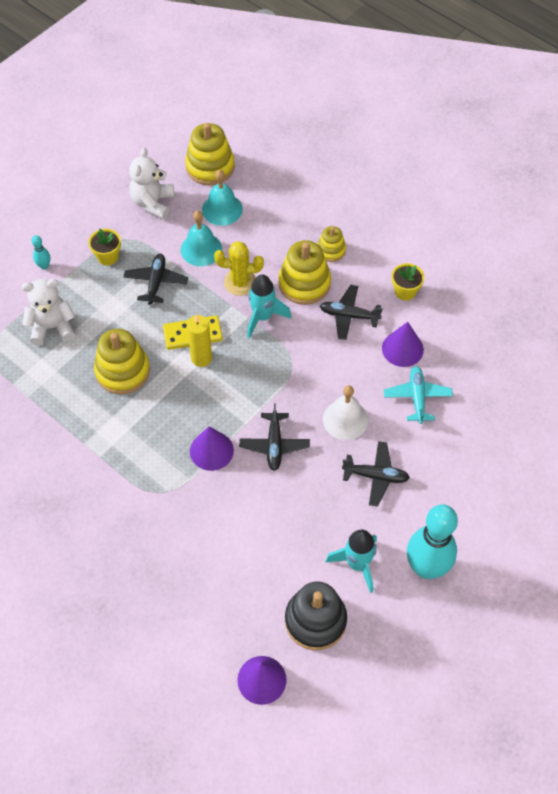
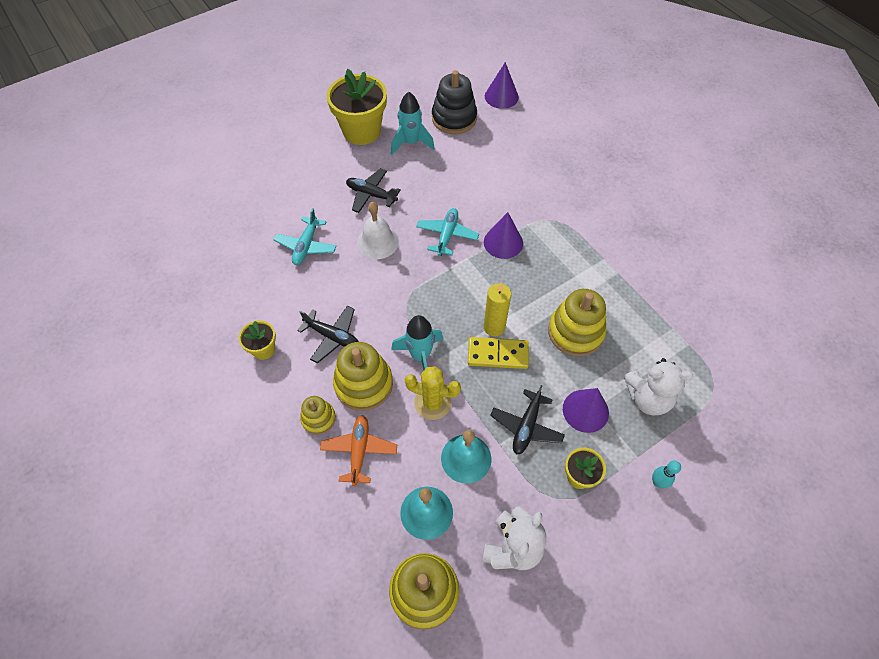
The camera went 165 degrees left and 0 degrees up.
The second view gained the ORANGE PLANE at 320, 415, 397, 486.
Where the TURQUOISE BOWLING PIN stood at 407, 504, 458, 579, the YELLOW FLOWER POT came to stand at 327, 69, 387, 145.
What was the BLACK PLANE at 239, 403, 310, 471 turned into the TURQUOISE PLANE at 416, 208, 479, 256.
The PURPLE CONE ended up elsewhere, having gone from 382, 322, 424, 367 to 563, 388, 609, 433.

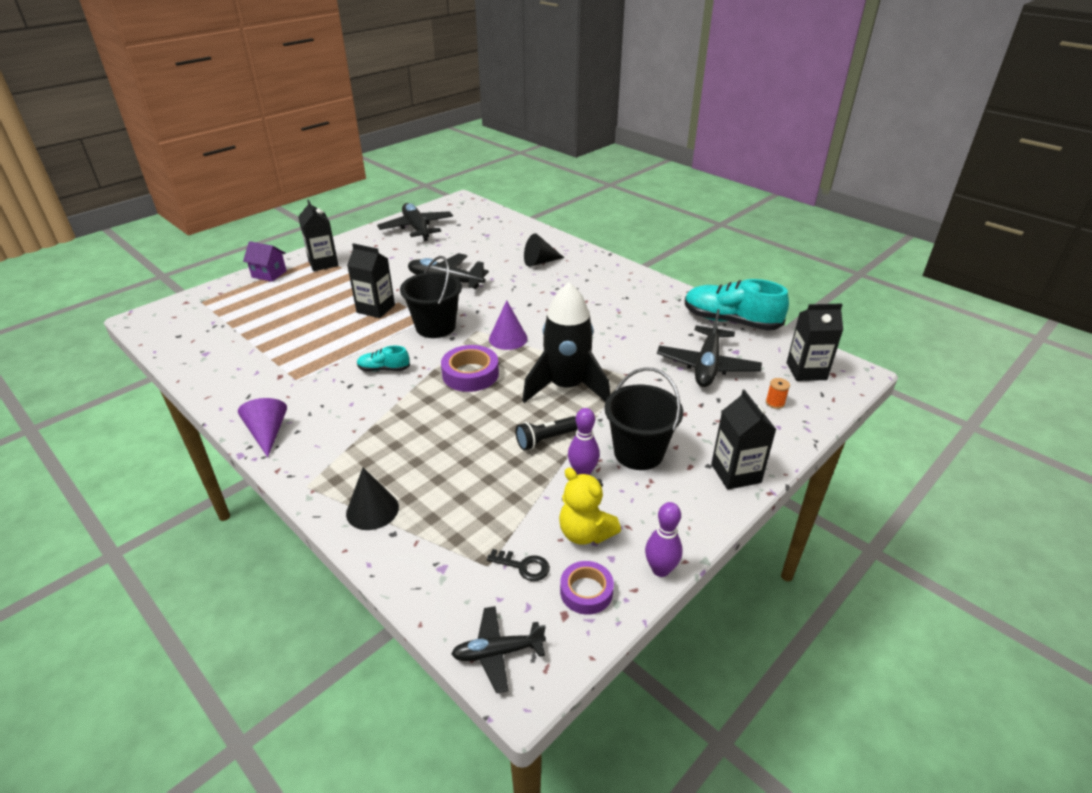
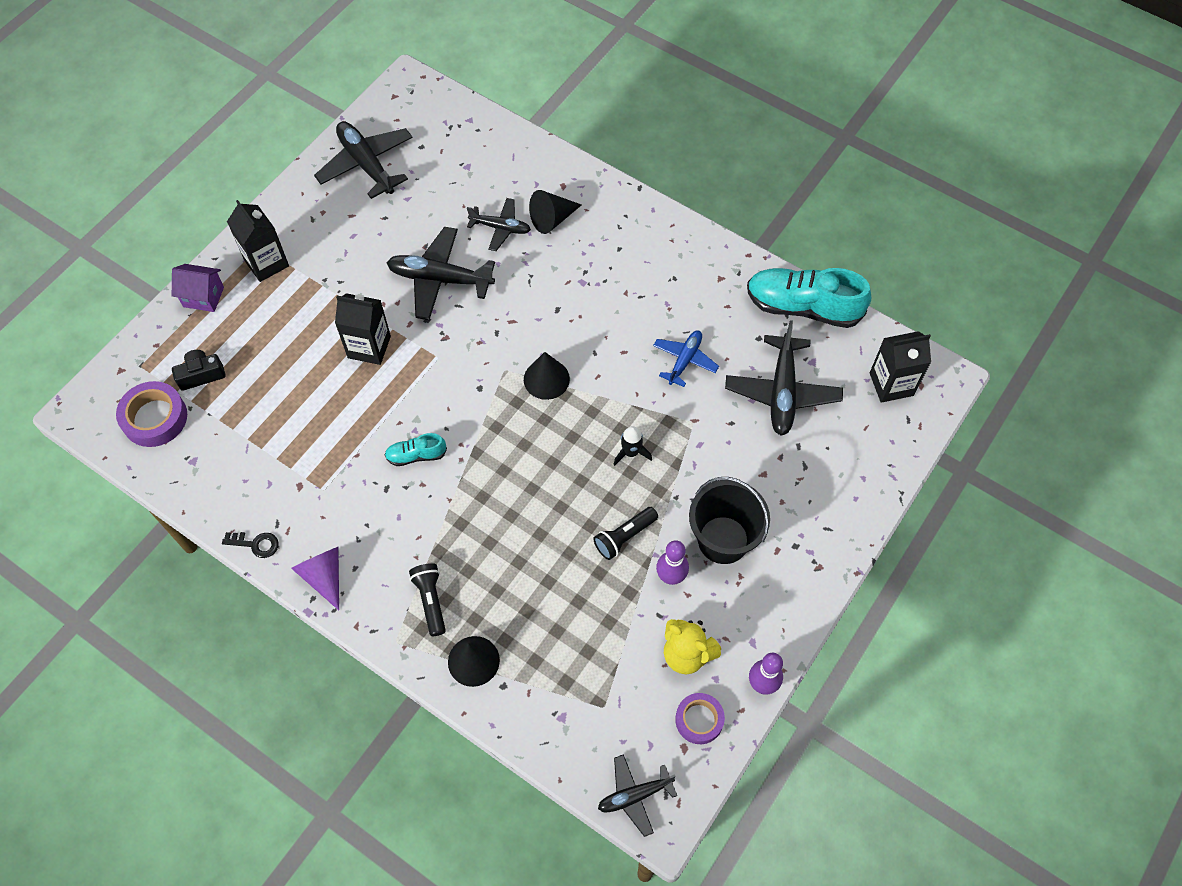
The camera went 10 degrees left and 25 degrees up.
The PURPLE TAPE ended up elsewhere, having gone from 441, 345, 499, 392 to 116, 381, 187, 447.
The second view gained the BLACK CAMERA at 172, 350, 226, 391.
The BLACK KEY ended up elsewhere, having gone from 487, 549, 550, 581 to 222, 532, 279, 558.
The second view gained the BLACK FLASHLIGHT at 409, 563, 446, 636.
The second view gained the BLACK PLANE at 467, 198, 531, 251.
What was the PURPLE CONE at 489, 300, 527, 350 turned into the BLACK CONE at 524, 352, 570, 400.
The size of the BLACK ROCKET at 522, 282, 610, 403 changed by a factor of 0.40.
The second view gained the BLUE PLANE at 653, 330, 719, 387.
The second view lost the BLACK BUCKET at 400, 256, 462, 338.
The second view lost the BLACK CARTON at 711, 390, 777, 490.
The second view lost the ORANGE SPOOL at 766, 378, 790, 409.

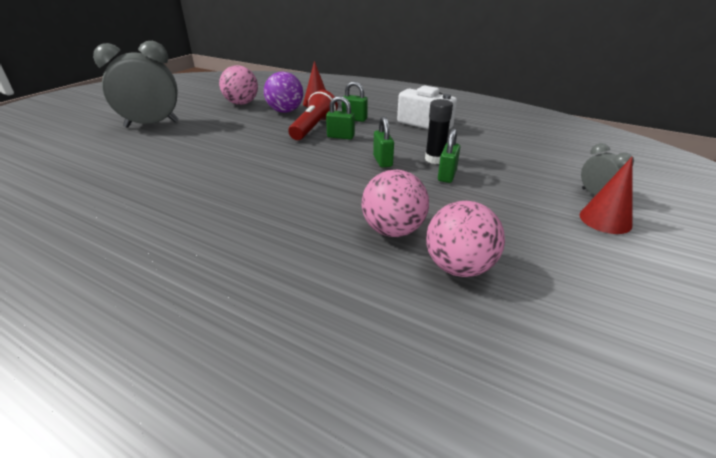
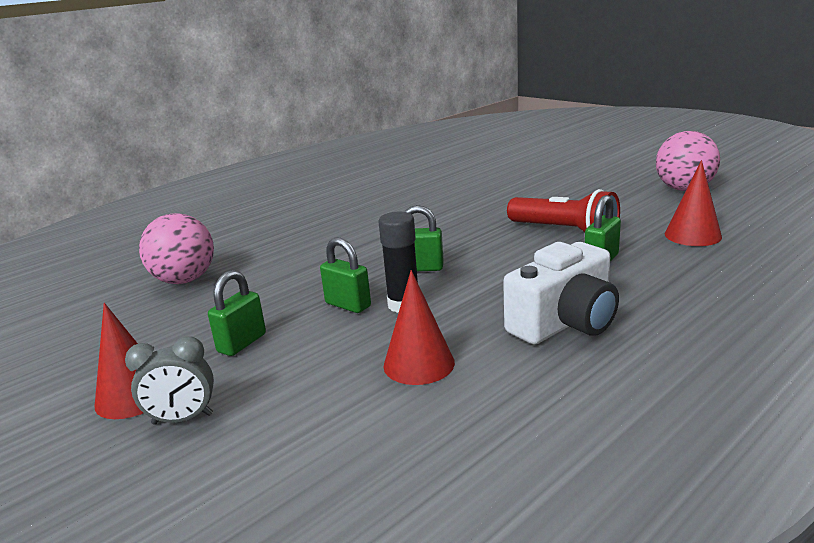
The camera went 110 degrees right and 10 degrees down.
The GREEN PADLOCK ended up elsewhere, having gone from 326, 96, 355, 139 to 208, 270, 266, 356.
The second view gained the RED CONE at 384, 270, 455, 385.
The second view lost the GREY CLOCK at 93, 41, 178, 128.
The second view lost the PURPLE BALL at 264, 72, 303, 113.
The second view lost the PINK BALL at 362, 170, 429, 237.

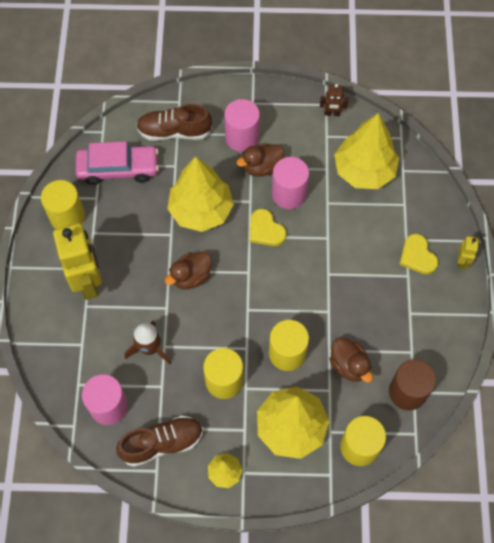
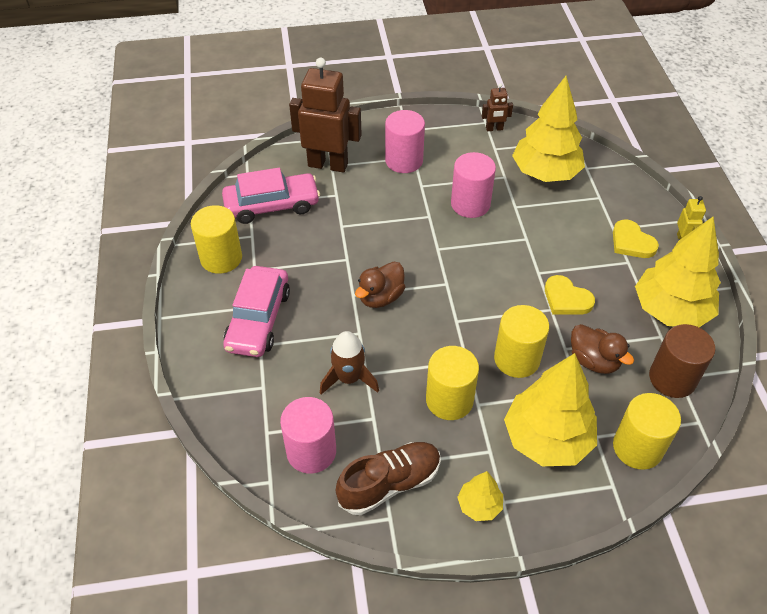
The camera went 10 degrees left and 15 degrees down.
Where the YELLOW ROBOT stood at 53, 223, 102, 300, the PINK CAR came to stand at 223, 266, 290, 357.
Where the BROWN SHOE stood at 136, 104, 212, 141, the BROWN ROBOT came to stand at 289, 57, 362, 172.
The YELLOW HEART ended up elsewhere, having gone from 250, 209, 286, 246 to 545, 275, 595, 314.
The YELLOW TREE ended up elsewhere, having gone from 167, 156, 234, 232 to 635, 216, 721, 327.
The second view lost the BROWN DUCK at 237, 143, 285, 177.

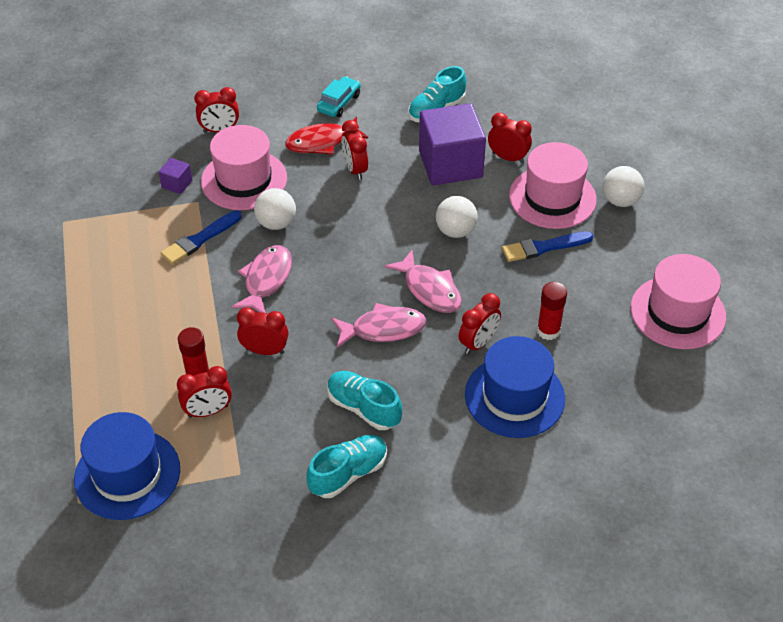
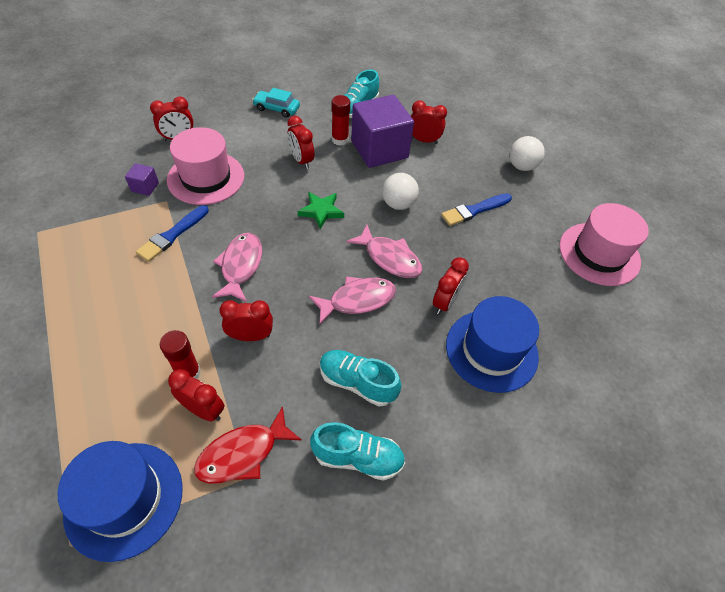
The camera went 15 degrees left and 5 degrees up.
The RED CLOCK at 177, 366, 232, 418 ended up facing another way, 120 degrees counterclockwise from before.
The RED FISH ended up elsewhere, having gone from 285, 117, 368, 155 to 194, 406, 302, 484.
The TURQUOISE CAR at 317, 76, 361, 117 ended up facing another way, 90 degrees counterclockwise from before.
The second view gained the GREEN STAR at 298, 192, 344, 229.
The TURQUOISE SHOE at 307, 435, 387, 498 ended up facing another way, 60 degrees clockwise from before.
The RED GLUE STICK ended up elsewhere, having gone from 537, 282, 567, 340 to 331, 95, 350, 145.
The second view lost the WHITE BALL at 254, 188, 296, 230.
The second view lost the PINK HAT at 509, 142, 597, 229.

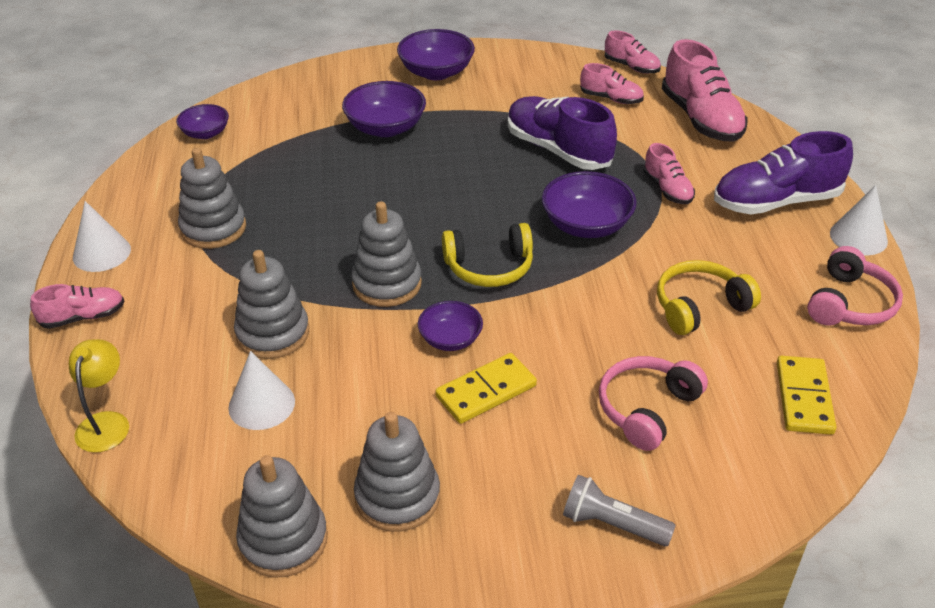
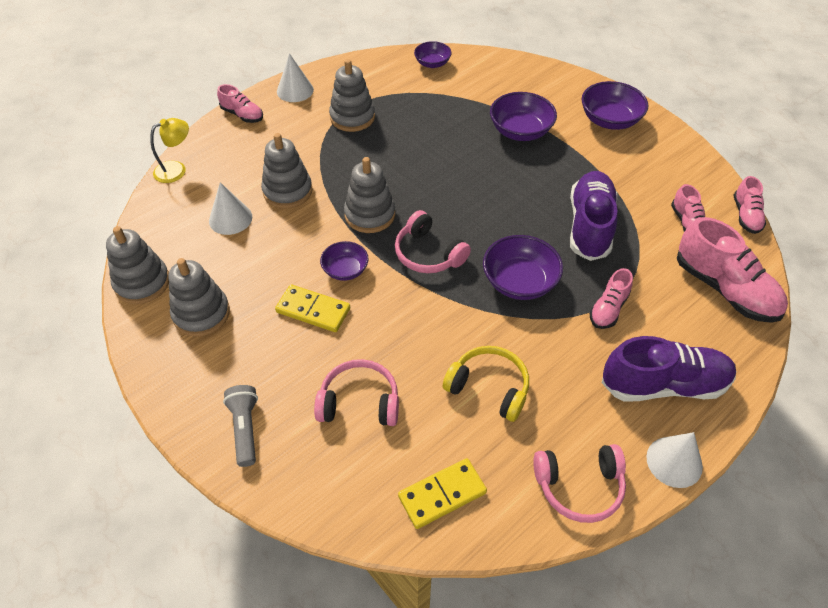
The camera went 55 degrees right and 10 degrees up.
What was the YELLOW HEADPHONES at 442, 223, 533, 287 turned into the PINK HEADPHONES at 395, 210, 471, 273.
The PURPLE SHOE at 714, 131, 853, 214 ended up facing another way, 135 degrees clockwise from before.
The PINK SHOE at 662, 39, 748, 142 ended up facing another way, 75 degrees counterclockwise from before.

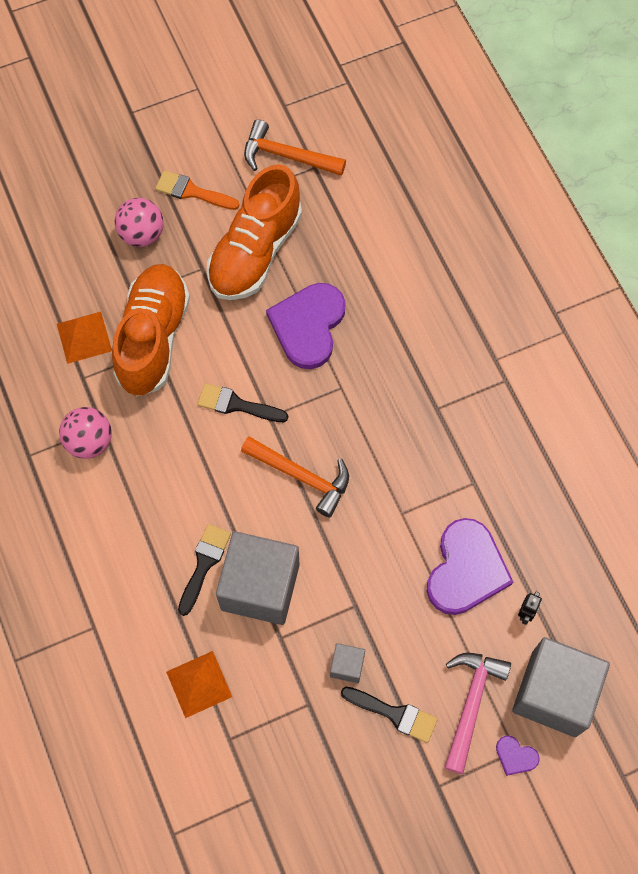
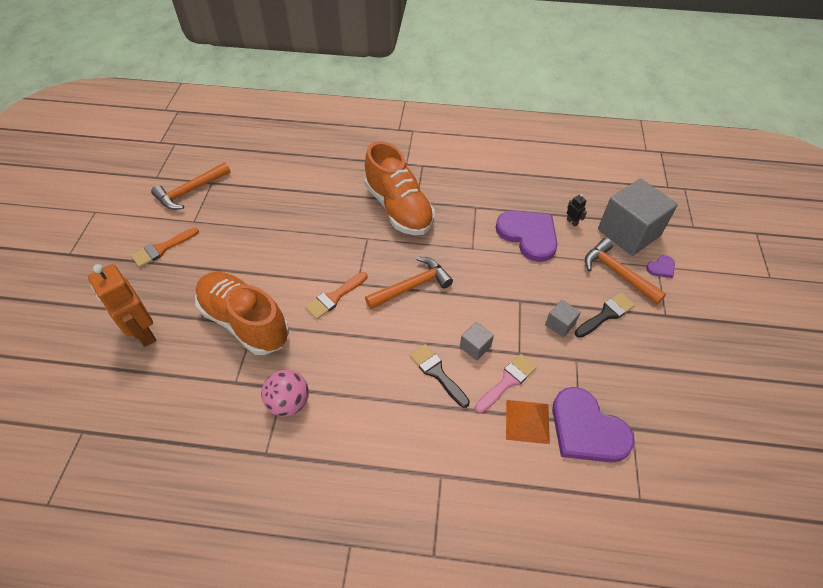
The camera went 60 degrees left and 15 degrees down.
The second view gained the ORANGE ROBOT at 88, 264, 156, 347.
What was the BLACK BRUSH at 197, 383, 288, 422 turned into the ORANGE BRUSH at 305, 272, 368, 319.
The ORANGE SHOE ended up elsewhere, having gone from 207, 164, 302, 300 to 364, 141, 435, 235.
The size of the GREY CUBE at 216, 531, 300, 625 changed by a factor of 0.44.
The second view gained the PINK BRUSH at 475, 354, 537, 413.
The PURPLE HEART ended up elsewhere, having gone from 266, 283, 346, 369 to 552, 387, 634, 463.
What was the PINK HAMMER at 444, 653, 511, 774 turned into the ORANGE HAMMER at 585, 238, 666, 304.
The second view lost the ORANGE PYRAMID at 57, 312, 112, 364.
The second view lost the PINK BALL at 114, 198, 164, 247.

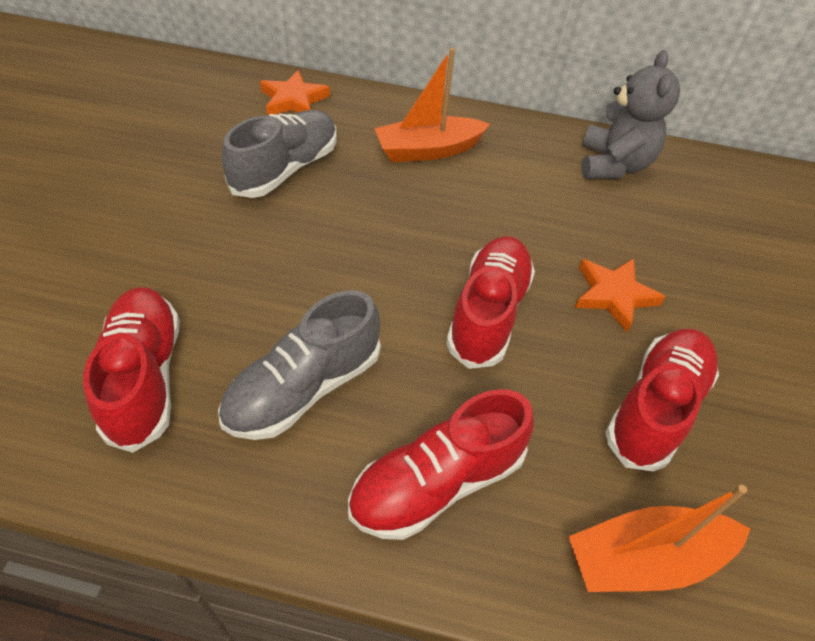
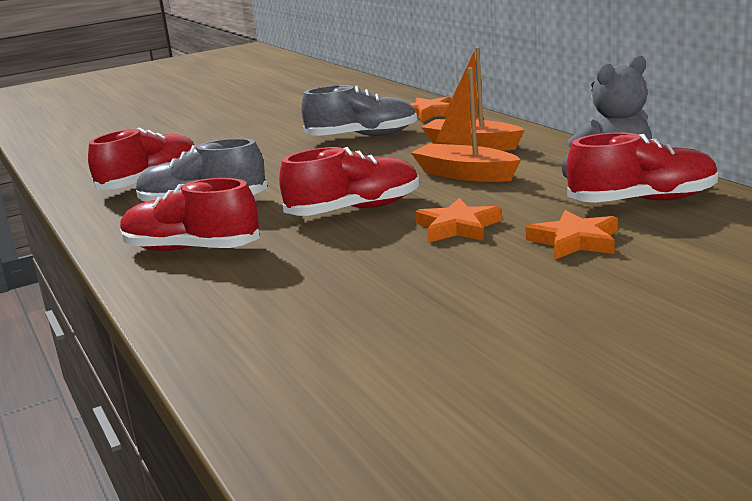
The camera went 55 degrees right and 30 degrees down.
The ORANGE BOAT ended up elsewhere, having gone from 568, 485, 750, 592 to 411, 67, 521, 182.
The second view gained the ORANGE STAR at 525, 210, 618, 259.
The RED SHOE ended up elsewhere, having gone from 605, 329, 719, 471 to 566, 132, 718, 203.

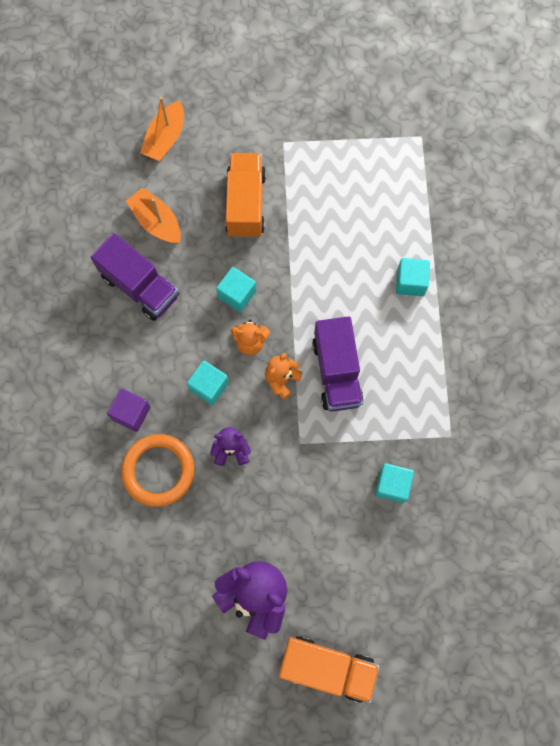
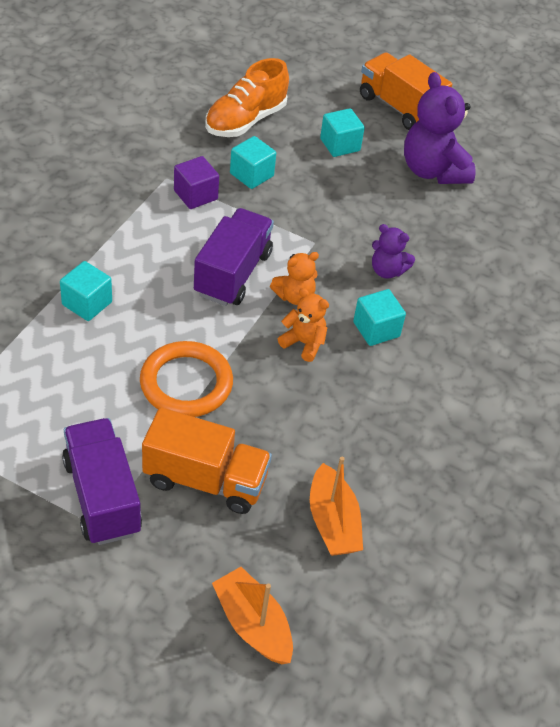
The camera went 155 degrees left and 25 degrees down.
The PURPLE TRUCK ended up elsewhere, having gone from 91, 233, 179, 321 to 62, 418, 142, 545.
The ORANGE RING ended up elsewhere, having gone from 121, 434, 194, 507 to 140, 341, 233, 417.
The ORANGE TRUCK at 225, 153, 266, 238 ended up facing another way, 105 degrees counterclockwise from before.
The PURPLE CUBE ended up elsewhere, having gone from 107, 388, 151, 432 to 174, 156, 219, 209.
The second view gained the ORANGE SHOE at 205, 58, 289, 137.
The ORANGE BOAT at 140, 96, 184, 161 ended up facing another way, 90 degrees counterclockwise from before.
The TURQUOISE CUBE ended up elsewhere, having gone from 216, 267, 256, 312 to 320, 108, 365, 157.

